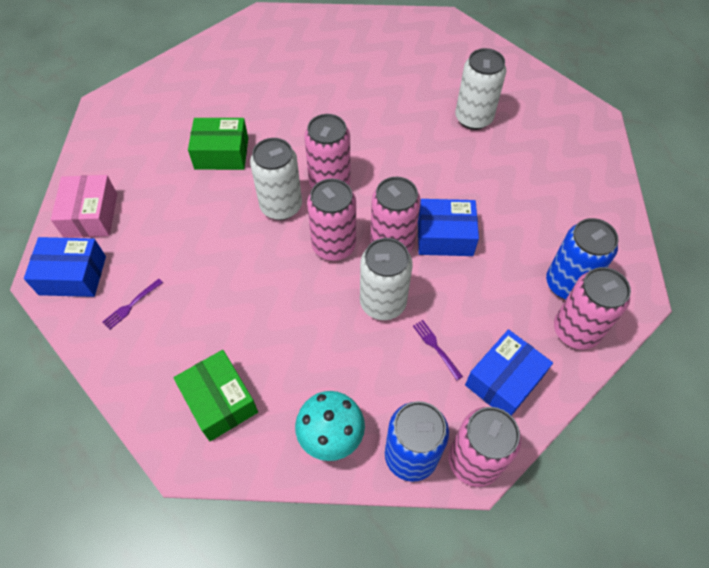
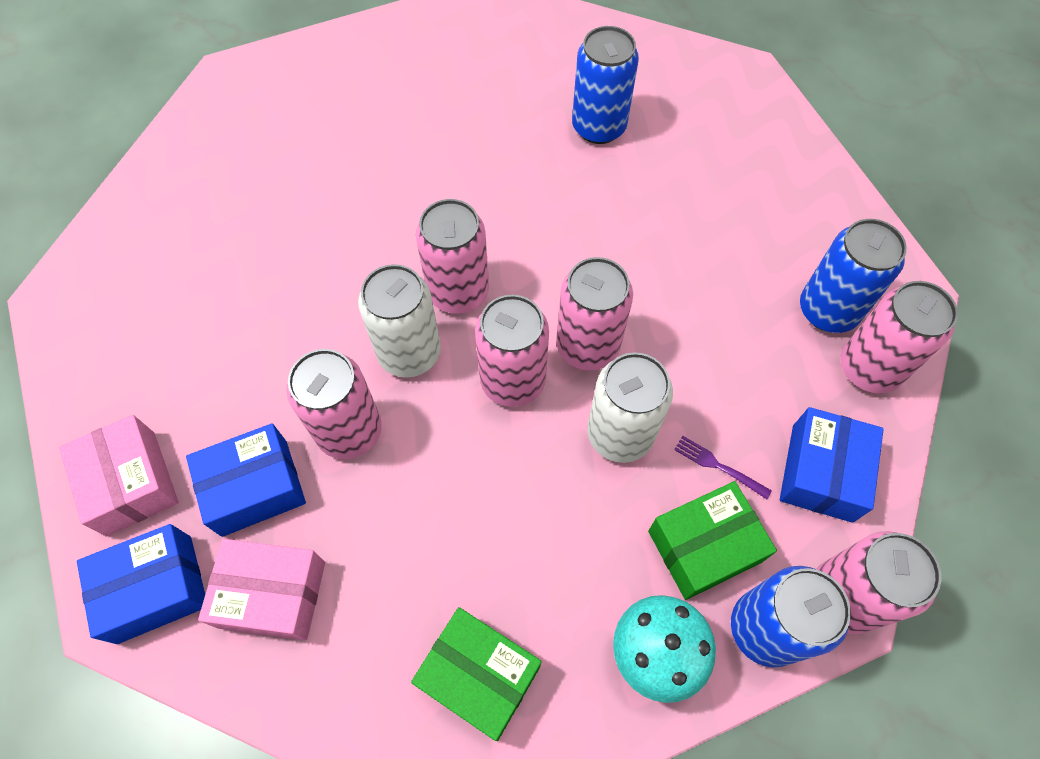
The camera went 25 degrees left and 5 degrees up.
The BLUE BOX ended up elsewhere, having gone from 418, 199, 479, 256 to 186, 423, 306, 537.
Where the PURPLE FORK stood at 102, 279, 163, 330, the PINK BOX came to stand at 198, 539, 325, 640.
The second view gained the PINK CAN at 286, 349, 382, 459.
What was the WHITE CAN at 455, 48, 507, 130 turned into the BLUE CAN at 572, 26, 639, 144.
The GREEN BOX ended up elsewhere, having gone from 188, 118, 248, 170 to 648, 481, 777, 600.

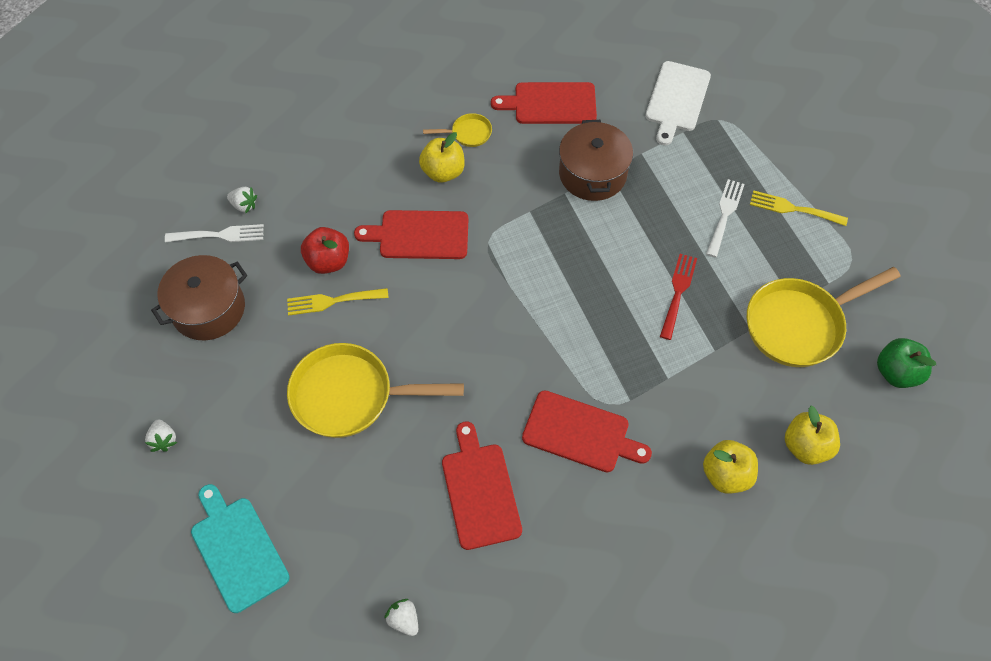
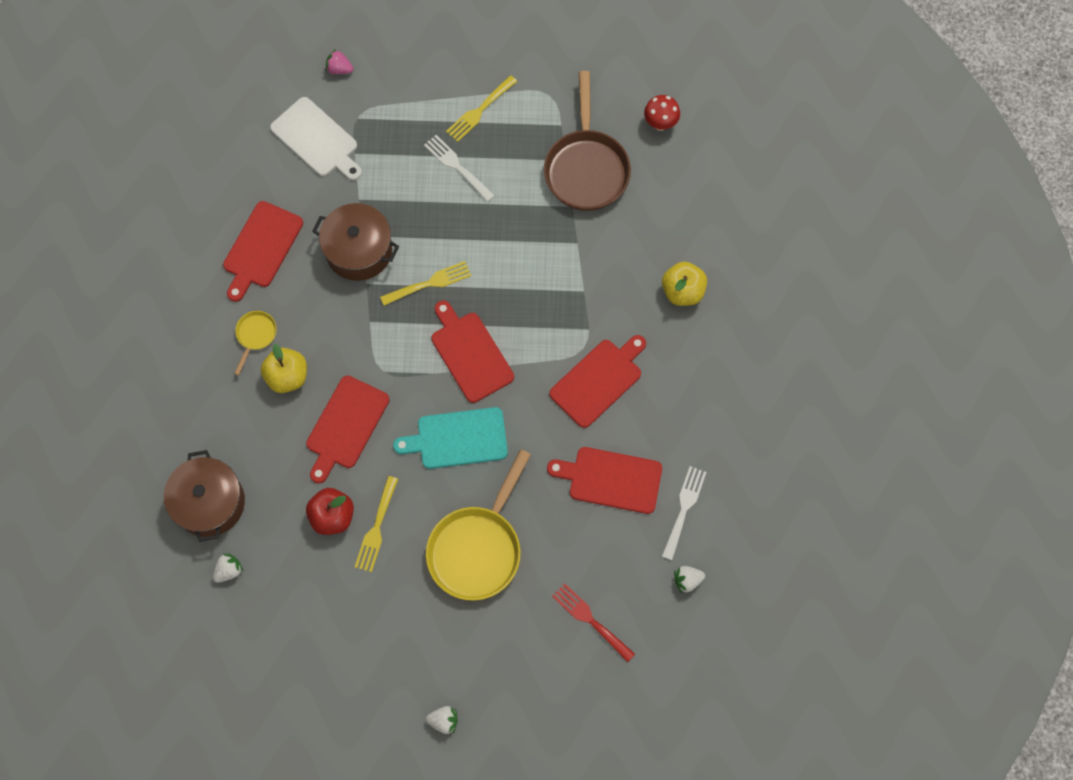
The camera went 65 degrees left and 10 degrees up.
The BROWN POT ended up elsewhere, having gone from 151, 255, 247, 341 to 164, 450, 245, 542.
The second view gained the PINK STRAWBERRY at 326, 49, 353, 74.
The second view gained the YELLOW FORK at 380, 261, 472, 306.
The TURQUOISE CUTTING BOARD ended up elsewhere, having gone from 191, 484, 290, 613 to 393, 407, 508, 469.
The second view gained the RED CUTTING BOARD at 431, 300, 514, 403.
What was the YELLOW PAN at 747, 267, 901, 367 turned into the BROWN PAN at 544, 71, 631, 211.
The RED FORK ended up elsewhere, having gone from 660, 254, 697, 340 to 552, 583, 635, 662.
Where the GREEN APPLE stood at 877, 338, 936, 388, the RED MUSHROOM came to stand at 644, 95, 680, 131.
The WHITE FORK ended up elsewhere, having gone from 165, 224, 264, 242 to 662, 466, 706, 560.
The second view lost the YELLOW APPLE at 785, 406, 840, 465.

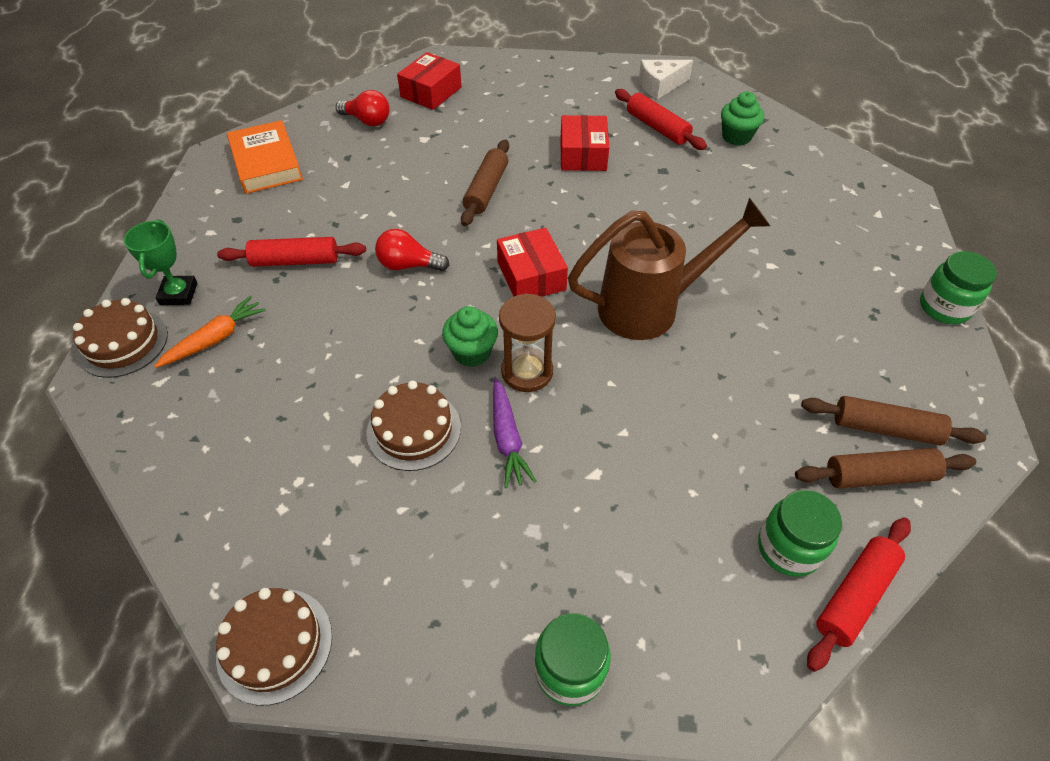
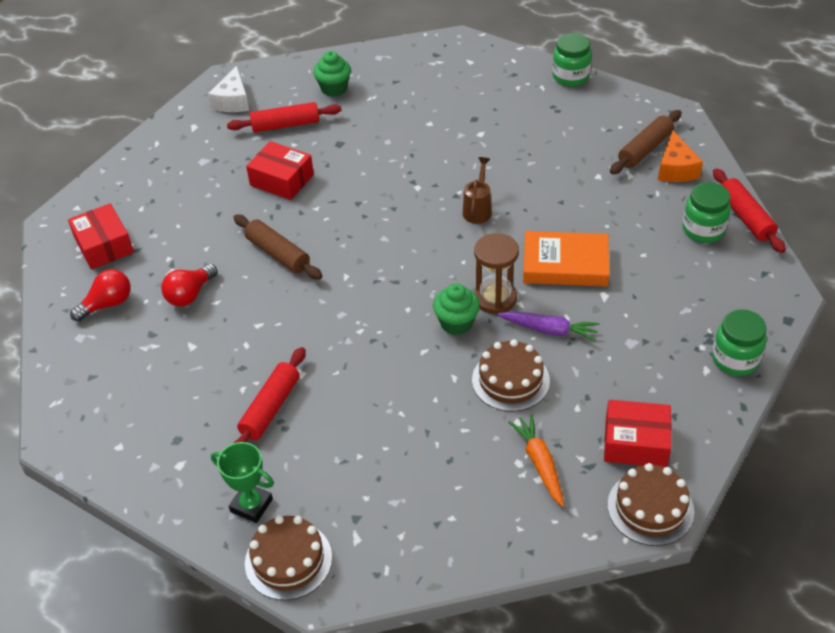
The camera went 60 degrees left and 5 degrees down.
The RED LIGHT BULB ended up elsewhere, having gone from 375, 229, 449, 271 to 161, 264, 218, 307.
The size of the BROWN WATERING CAN at 568, 198, 770, 340 changed by a factor of 0.46.
The ORANGE CARROT ended up elsewhere, having gone from 154, 296, 266, 368 to 508, 414, 564, 507.
The ORANGE BOOK ended up elsewhere, having gone from 227, 120, 303, 194 to 523, 231, 610, 287.
The RED BOX ended up elsewhere, having gone from 497, 228, 568, 297 to 604, 400, 672, 467.
Where the BROWN ROLLING PIN stood at 795, 448, 976, 489, the ORANGE CHEESE came to stand at 658, 130, 703, 182.

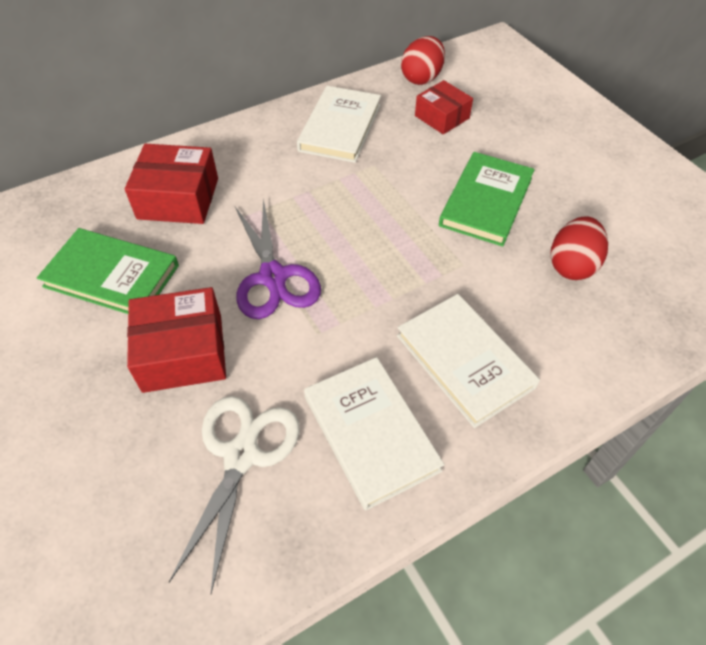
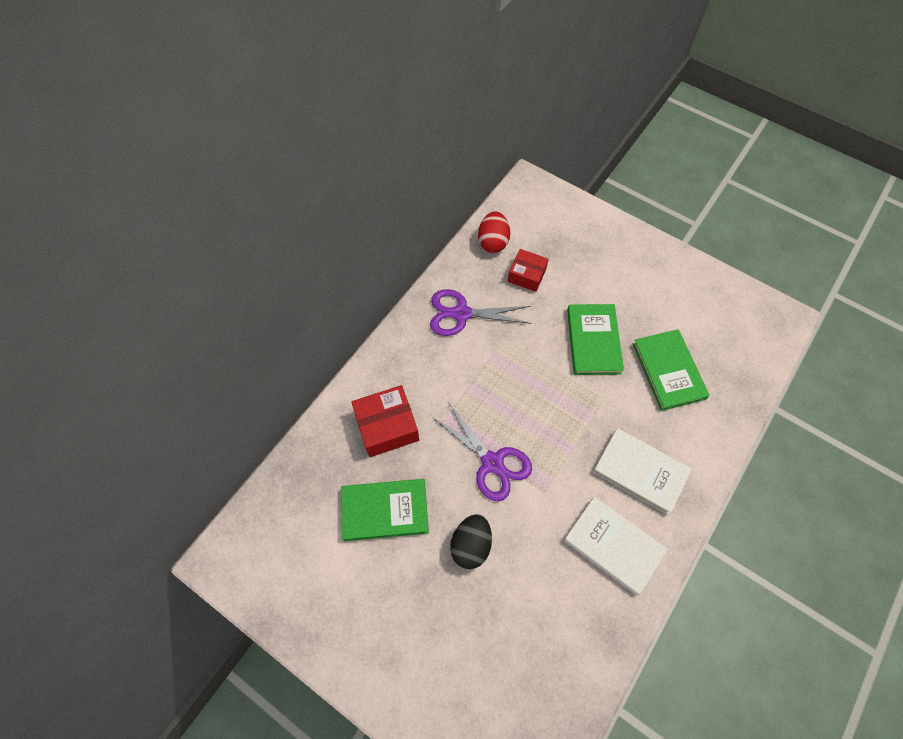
The camera went 25 degrees left and 10 degrees up.
Where the WHITE BOOK stood at 297, 86, 381, 163, the PURPLE SCISSORS came to stand at 430, 289, 531, 336.
Where the RED BOX stood at 127, 287, 226, 393, the BLACK EGG came to stand at 450, 514, 492, 569.
Where the RED EGG stood at 551, 217, 608, 280, the GREEN BOOK came to stand at 633, 329, 710, 411.
The second view lost the WHITE SCISSORS at 169, 396, 300, 593.

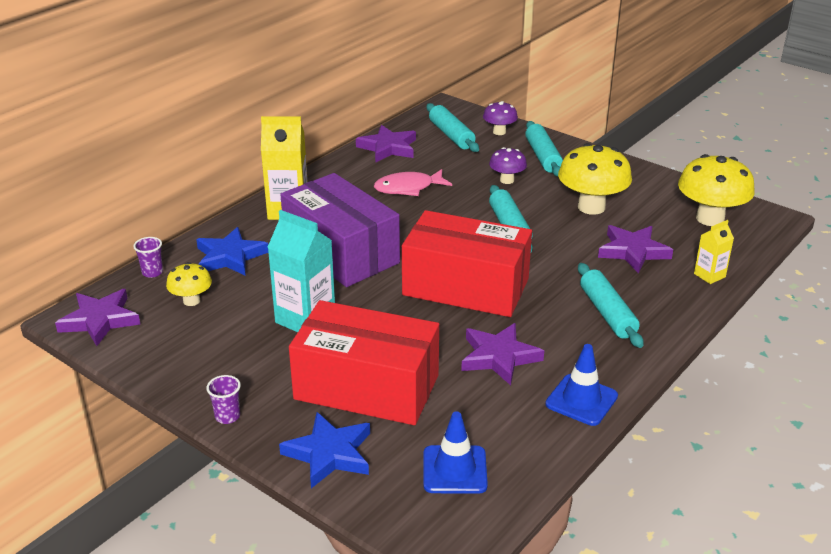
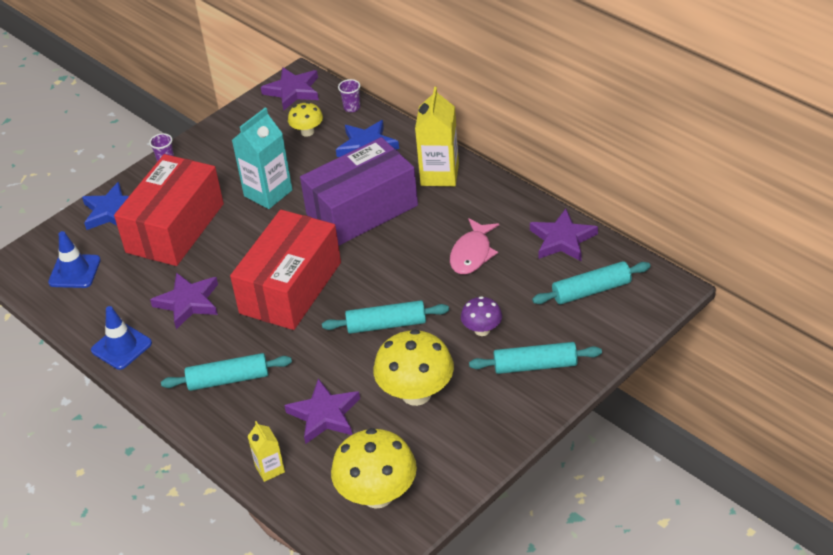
The camera went 100 degrees right and 10 degrees up.
The PINK FISH at 374, 169, 452, 196 ended up facing another way, 150 degrees counterclockwise from before.
The second view lost the PURPLE MUSHROOM at 483, 101, 518, 135.

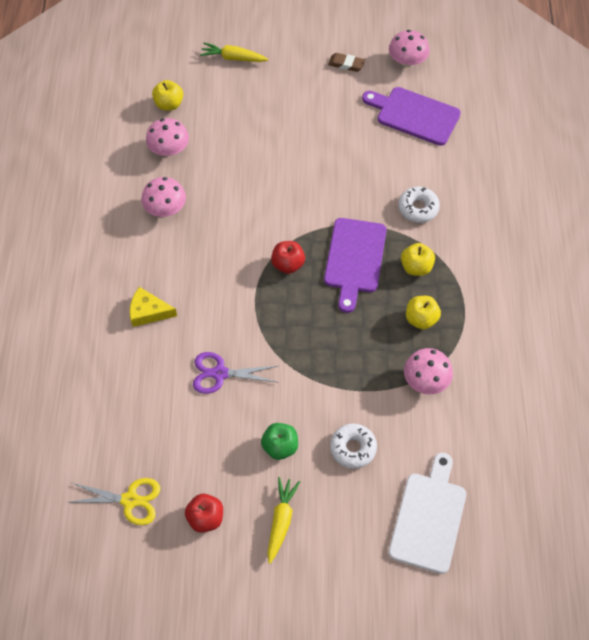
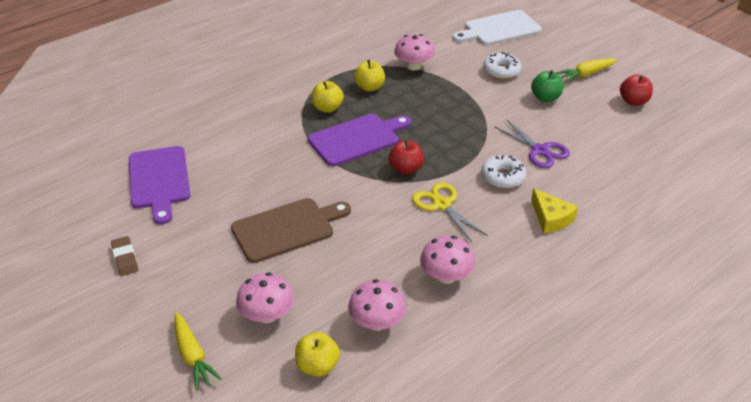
The camera went 130 degrees left and 20 degrees down.
The second view gained the BROWN CUTTING BOARD at 231, 198, 351, 263.
The PINK MUSHROOM ended up elsewhere, having gone from 389, 30, 430, 67 to 236, 272, 294, 323.
The YELLOW SCISSORS ended up elsewhere, having gone from 70, 478, 160, 525 to 412, 182, 488, 242.
The WHITE DONUT ended up elsewhere, having gone from 398, 187, 440, 223 to 481, 155, 526, 189.

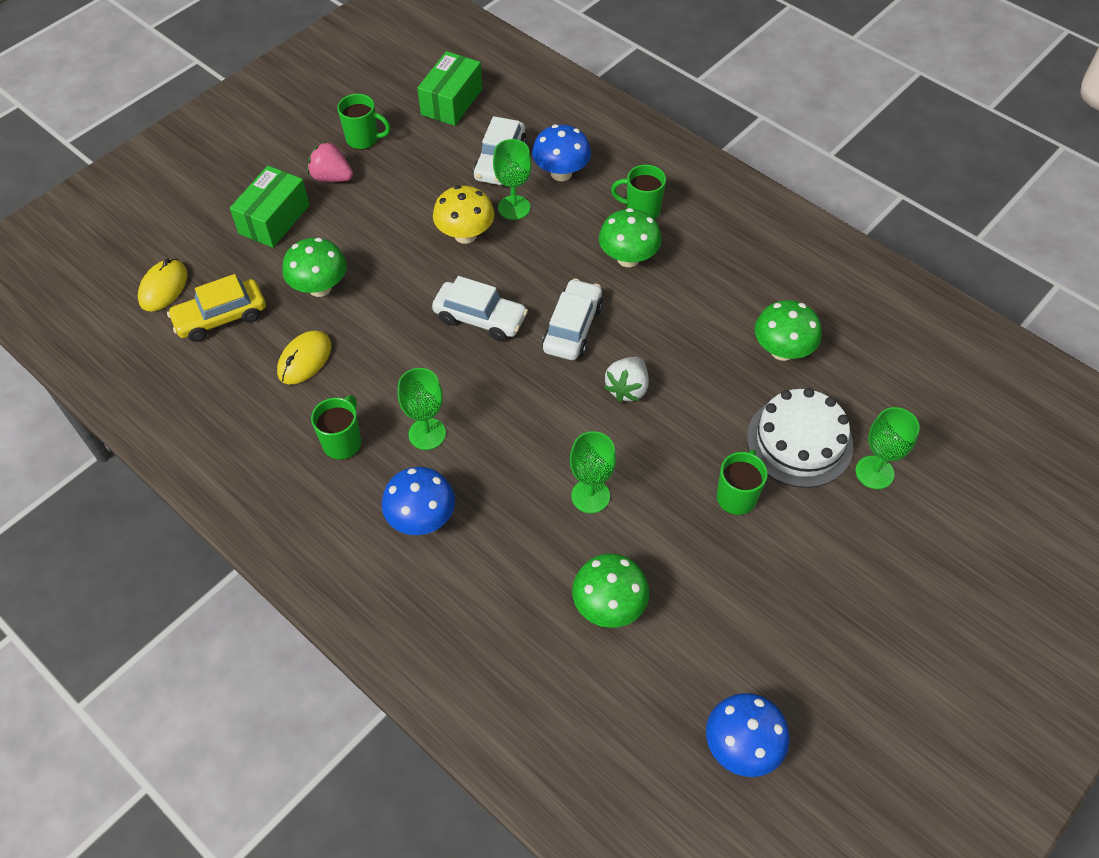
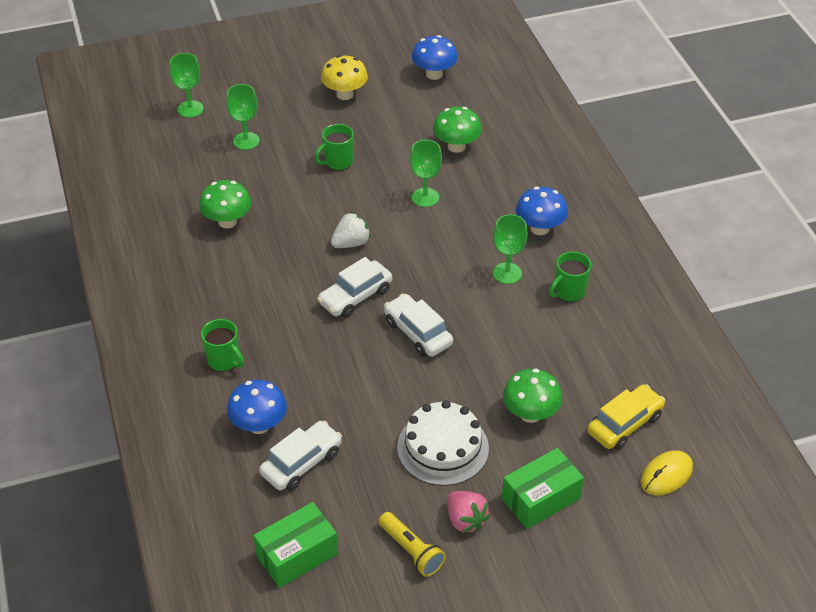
The camera went 150 degrees left and 10 degrees down.
The GREEN GOBLET ended up elsewhere, having gone from 493, 139, 532, 220 to 170, 53, 204, 118.
The YELLOW MUSHROOM ended up elsewhere, having gone from 433, 185, 494, 244 to 321, 55, 368, 100.
Where the GREEN MUG stood at 337, 94, 391, 150, the YELLOW FLASHLIGHT came to stand at 379, 512, 446, 577.
The WHITE CAKE ended up elsewhere, having gone from 747, 388, 853, 488 to 397, 400, 489, 486.
The YELLOW CAR at 167, 274, 266, 342 ended up facing another way, 45 degrees counterclockwise from before.
The second view lost the YELLOW MOUSE at 277, 331, 331, 384.
The second view lost the GREEN MUSHROOM at 599, 208, 662, 267.

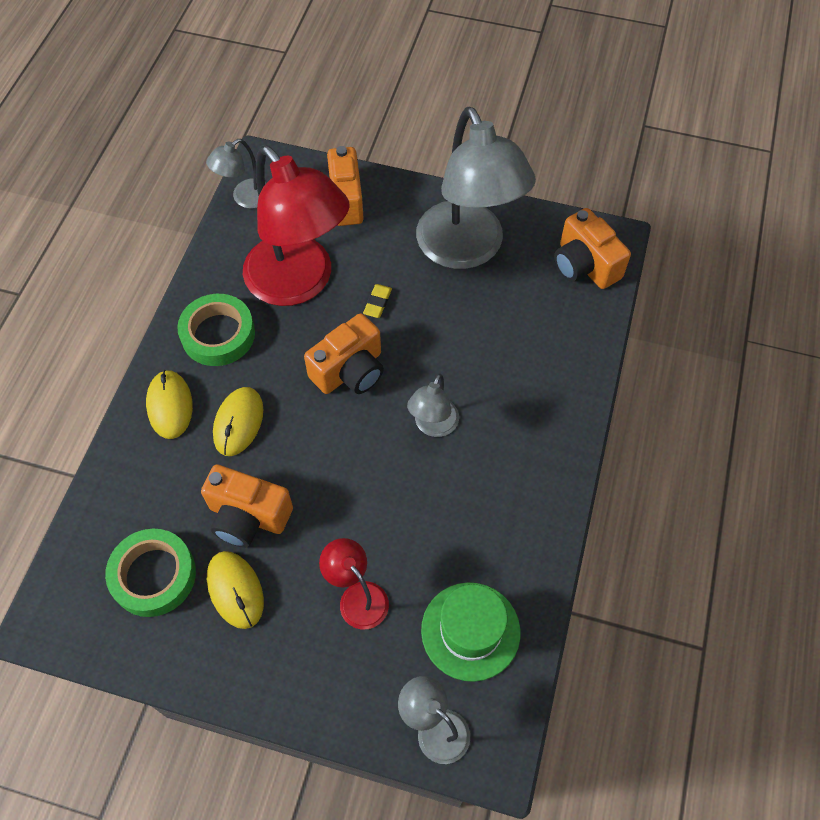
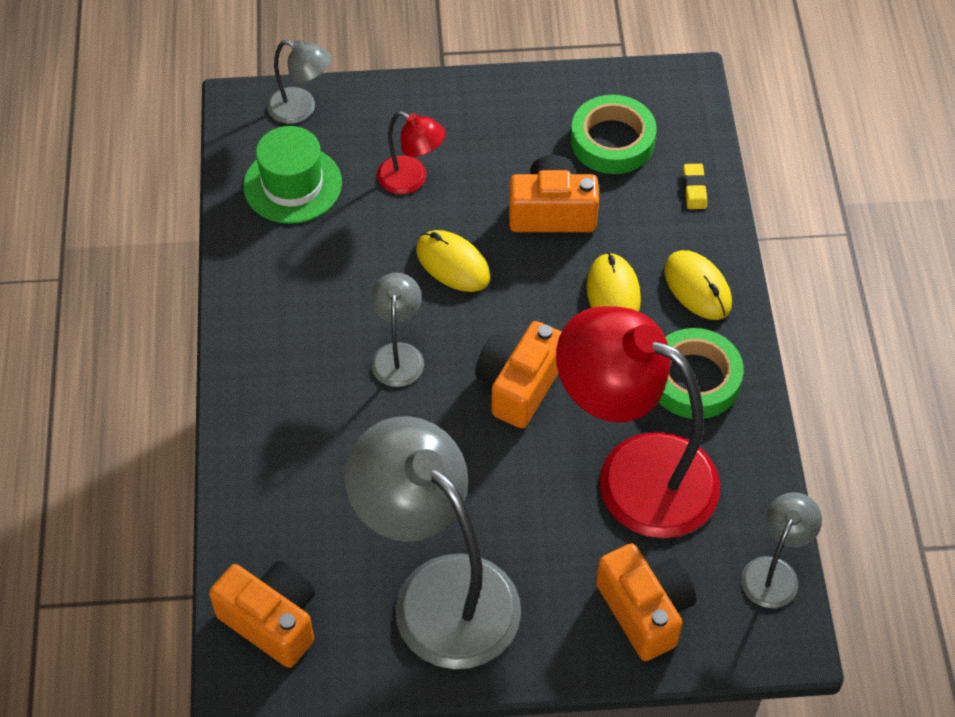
The camera went 160 degrees right and 5 degrees down.
The YELLOW MOUSE ended up elsewhere, having gone from 207, 551, 264, 629 to 416, 230, 491, 292.
The YELLOW ERASER ended up elsewhere, having gone from 363, 284, 392, 318 to 683, 164, 707, 209.

